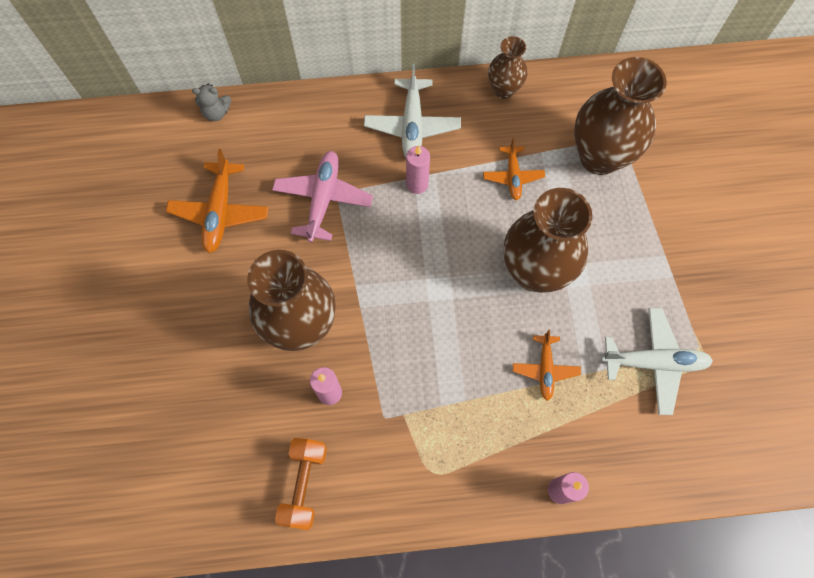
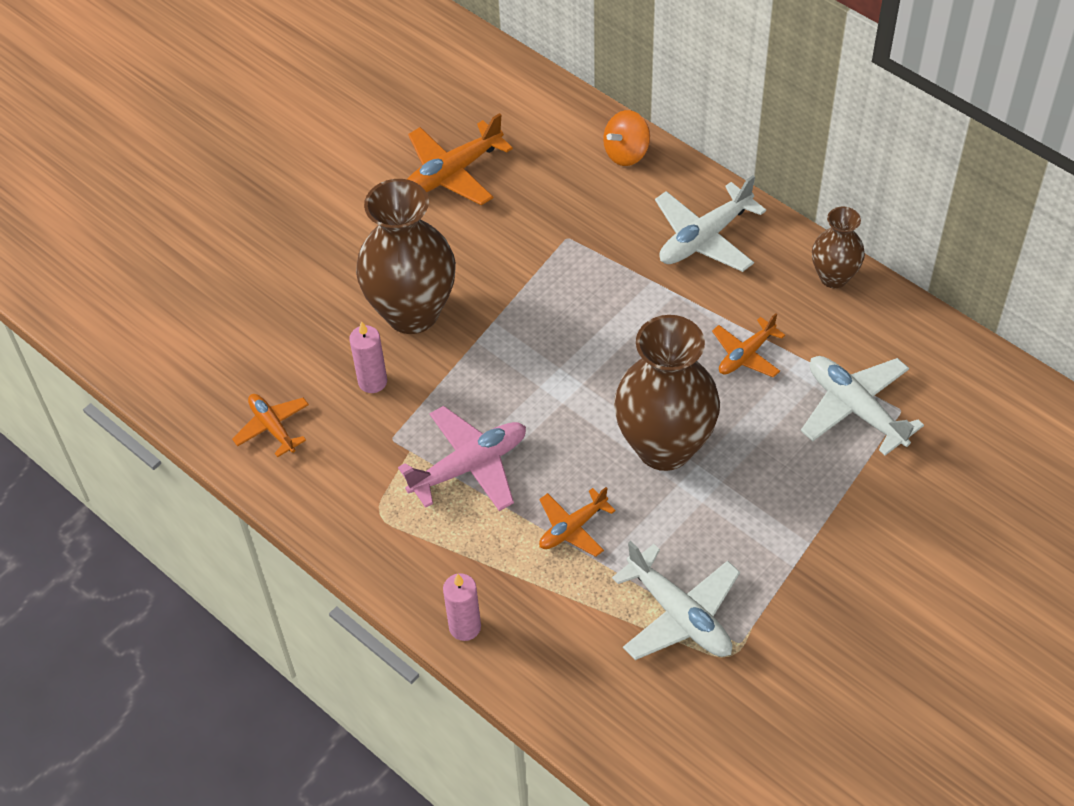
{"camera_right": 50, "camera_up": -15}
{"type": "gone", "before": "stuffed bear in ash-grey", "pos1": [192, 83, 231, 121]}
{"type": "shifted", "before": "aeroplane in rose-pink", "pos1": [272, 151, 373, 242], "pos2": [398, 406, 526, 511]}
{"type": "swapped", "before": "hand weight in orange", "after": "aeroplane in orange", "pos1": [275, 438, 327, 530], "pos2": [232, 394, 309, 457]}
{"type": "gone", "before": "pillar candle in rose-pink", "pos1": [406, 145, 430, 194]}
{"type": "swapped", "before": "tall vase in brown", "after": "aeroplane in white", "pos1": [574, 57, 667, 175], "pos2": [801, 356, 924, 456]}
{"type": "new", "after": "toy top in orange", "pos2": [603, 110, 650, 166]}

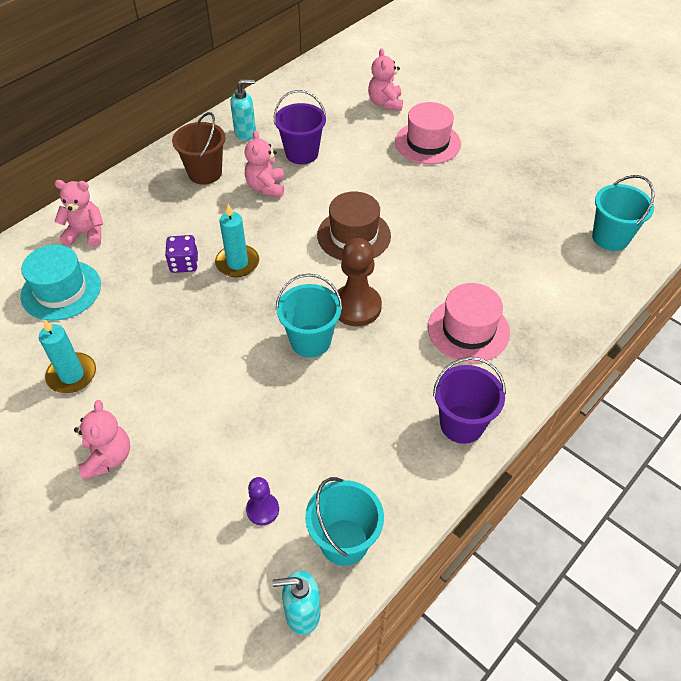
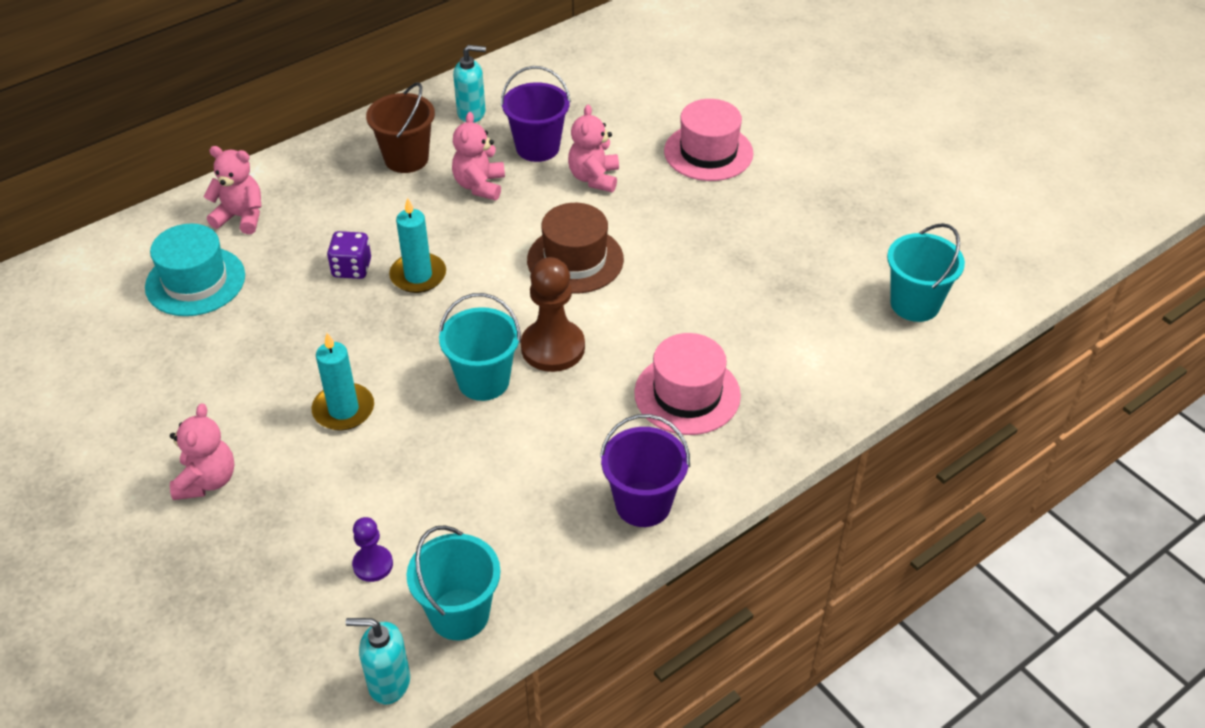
{"camera_right": 10, "camera_up": -5}
{"type": "shifted", "before": "pillar candle in aqua", "pos1": [39, 319, 96, 393], "pos2": [312, 333, 374, 431]}
{"type": "shifted", "before": "stuffed bear in rose-pink", "pos1": [368, 49, 403, 111], "pos2": [568, 104, 619, 192]}

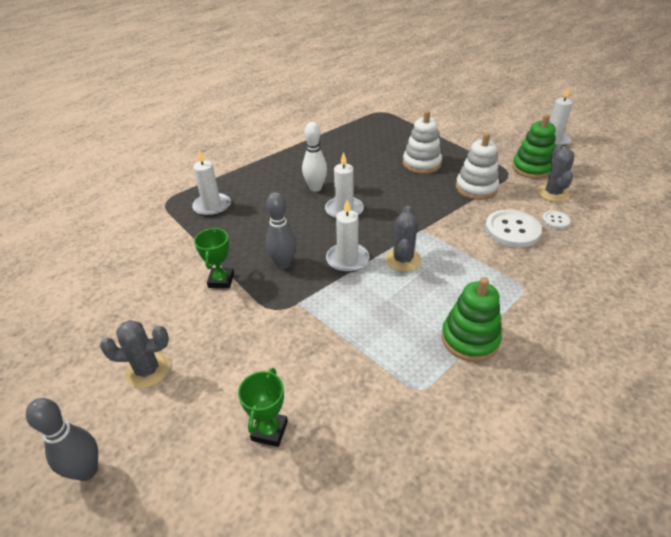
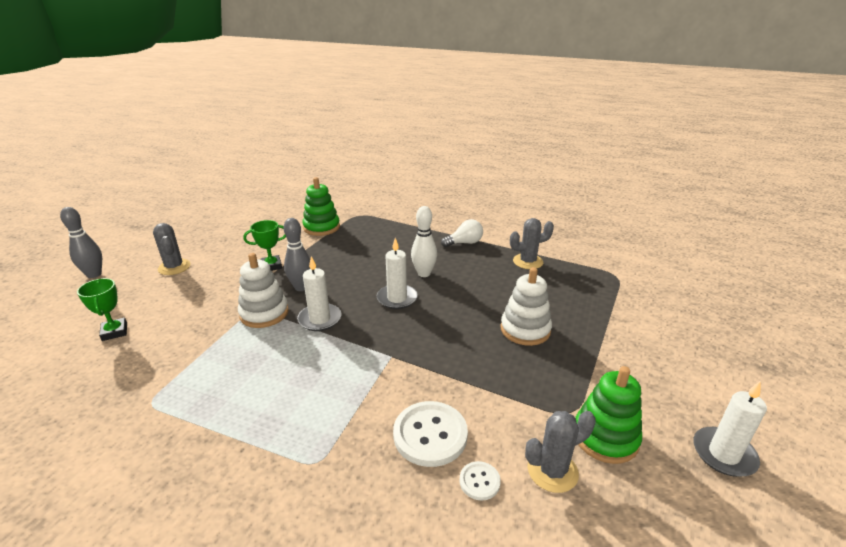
{"camera_right": 65, "camera_up": -10}
{"type": "gone", "before": "pillar candle in white", "pos1": [192, 150, 231, 217]}
{"type": "rotated", "before": "award cup in green", "pos1": [238, 368, 288, 447], "pos2": [77, 278, 127, 341], "turn": 75}
{"type": "shifted", "before": "saguaro cactus in ash-grey", "pos1": [385, 206, 421, 272], "pos2": [510, 218, 554, 269]}
{"type": "shifted", "before": "stacking rings in green", "pos1": [441, 277, 502, 362], "pos2": [302, 177, 340, 236]}
{"type": "shifted", "before": "stacking rings in white", "pos1": [456, 133, 499, 200], "pos2": [238, 253, 289, 328]}
{"type": "new", "after": "light bulb in white", "pos2": [441, 219, 483, 247]}

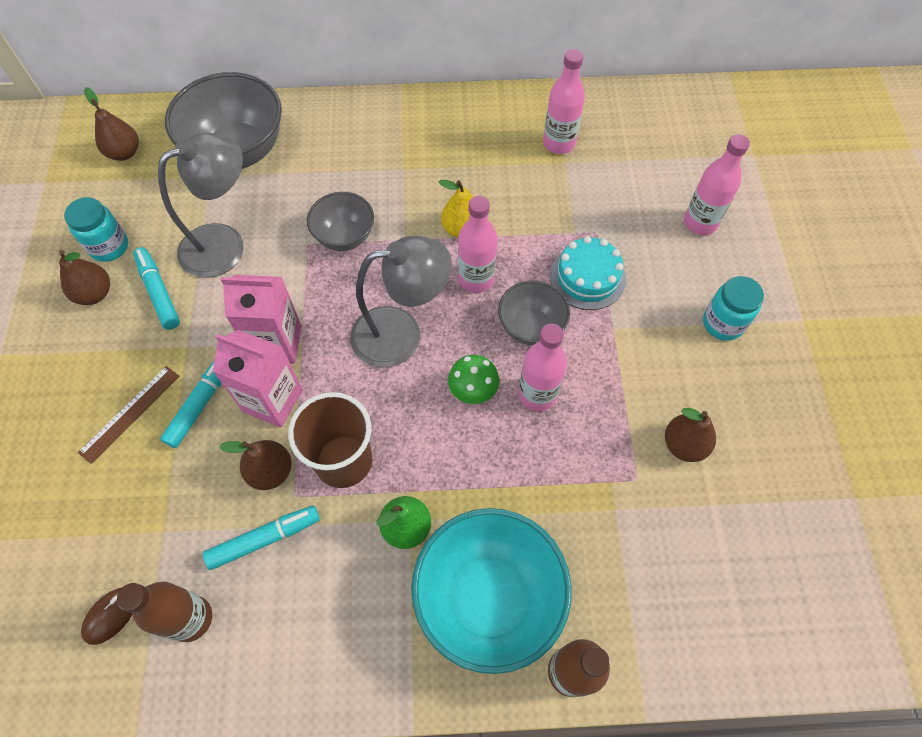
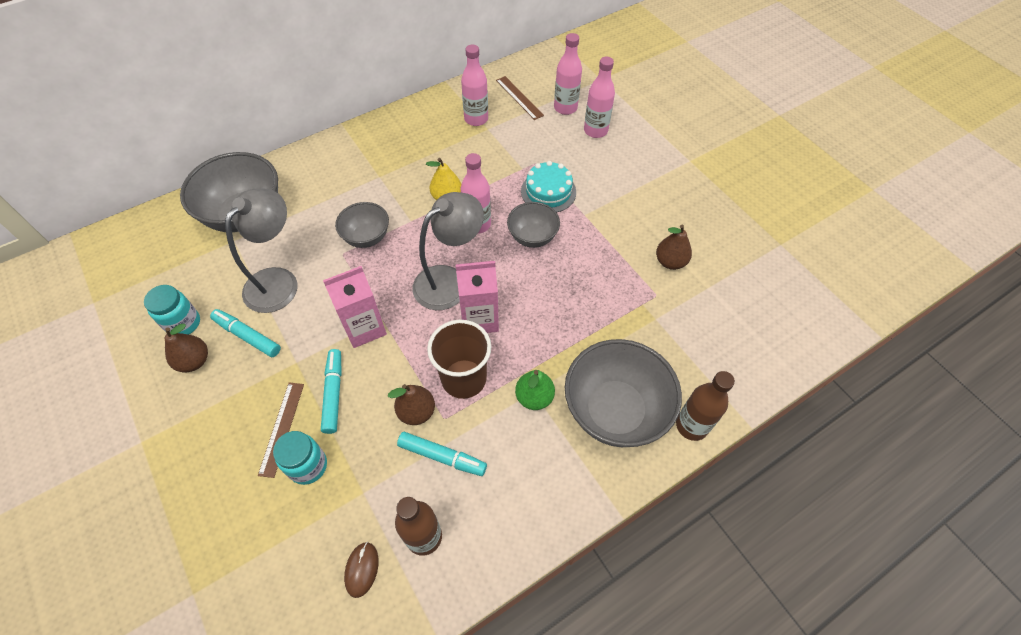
{"camera_right": -30, "camera_up": -5}
{"type": "gone", "before": "pear fruit in brown", "pos1": [84, 87, 139, 161]}
{"type": "rotated", "before": "marker in aqua", "pos1": [203, 506, 320, 570], "pos2": [397, 432, 487, 476], "turn": 75}
{"type": "shifted", "before": "carton in rose-pink", "pos1": [213, 330, 303, 428], "pos2": [456, 261, 499, 333]}
{"type": "repainted", "before": "deep dish in aqua", "after": "deep dish in ash-grey", "pos1": [411, 508, 572, 674], "pos2": [565, 339, 682, 447]}
{"type": "gone", "before": "fungus in green", "pos1": [448, 355, 499, 404]}
{"type": "shifted", "before": "flask in rose-pink", "pos1": [519, 324, 567, 411], "pos2": [554, 33, 582, 115]}
{"type": "shifted", "before": "jam jar in aqua", "pos1": [703, 276, 764, 341], "pos2": [273, 431, 327, 485]}
{"type": "new", "after": "straightedge in brown", "pos2": [496, 76, 544, 120]}

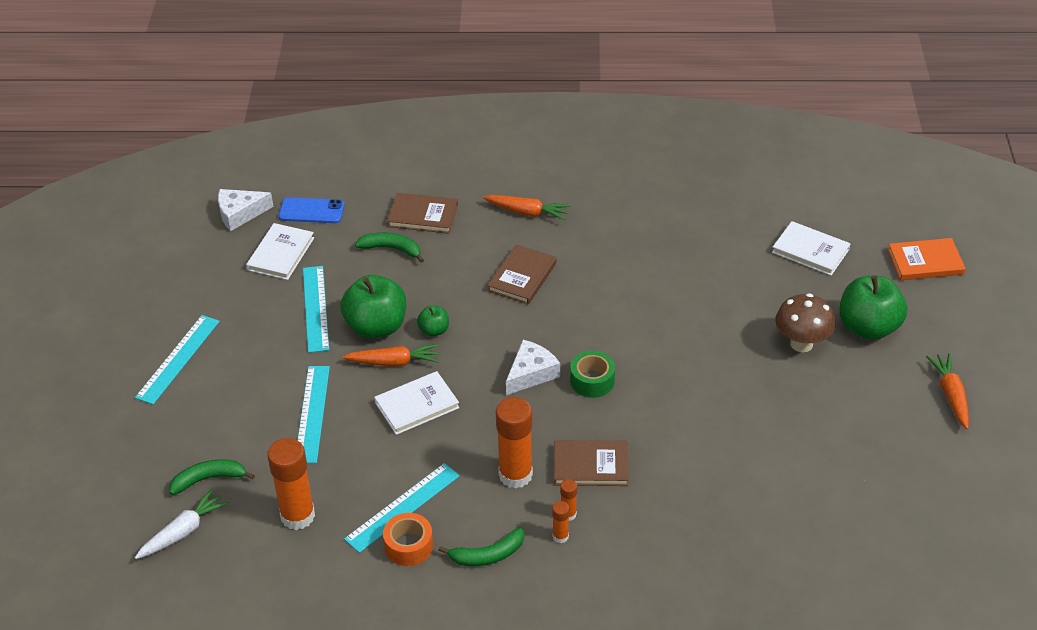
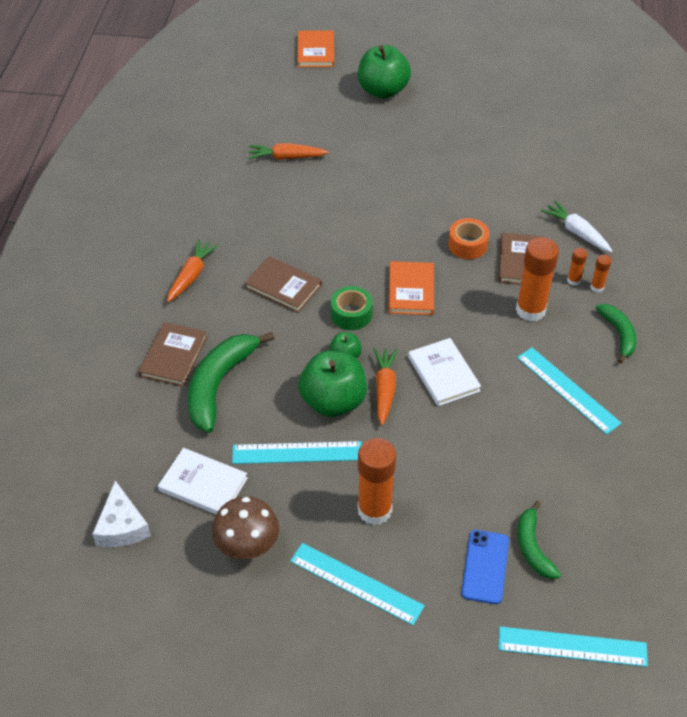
{"camera_right": -85, "camera_up": 5}
{"type": "shifted", "before": "toy carrot in white", "pos1": [135, 489, 229, 559], "pos2": [541, 200, 613, 252]}
{"type": "shifted", "before": "glue stick in orange", "pos1": [267, 438, 315, 530], "pos2": [358, 438, 396, 525]}
{"type": "shifted", "before": "smartphone in blue", "pos1": [279, 197, 345, 223], "pos2": [461, 530, 509, 604]}
{"type": "shifted", "before": "straightedge in aqua", "pos1": [298, 366, 330, 463], "pos2": [499, 627, 648, 667]}
{"type": "scaled", "before": "toy banana in green", "pos1": [355, 233, 424, 263], "pos2": [188, 332, 275, 433], "scale": 1.73}
{"type": "shifted", "before": "roll of tape in orange", "pos1": [383, 513, 433, 566], "pos2": [448, 218, 489, 259]}
{"type": "swapped", "before": "cheese wedge in white", "after": "book in orange", "pos1": [506, 340, 560, 395], "pos2": [388, 261, 434, 315]}
{"type": "shifted", "before": "roll of tape in green", "pos1": [570, 351, 615, 398], "pos2": [331, 286, 373, 330]}
{"type": "gone", "before": "book in white", "pos1": [772, 221, 851, 276]}
{"type": "shifted", "before": "fungus in brown", "pos1": [775, 293, 835, 352], "pos2": [212, 496, 279, 559]}
{"type": "shifted", "before": "toy carrot in orange", "pos1": [926, 353, 969, 429], "pos2": [248, 143, 329, 160]}

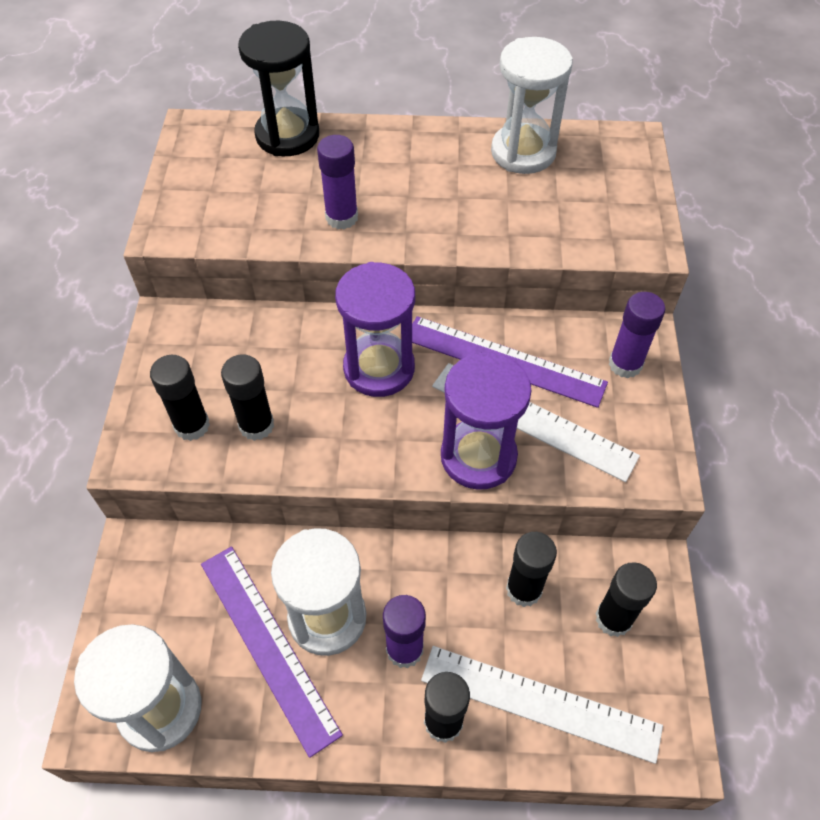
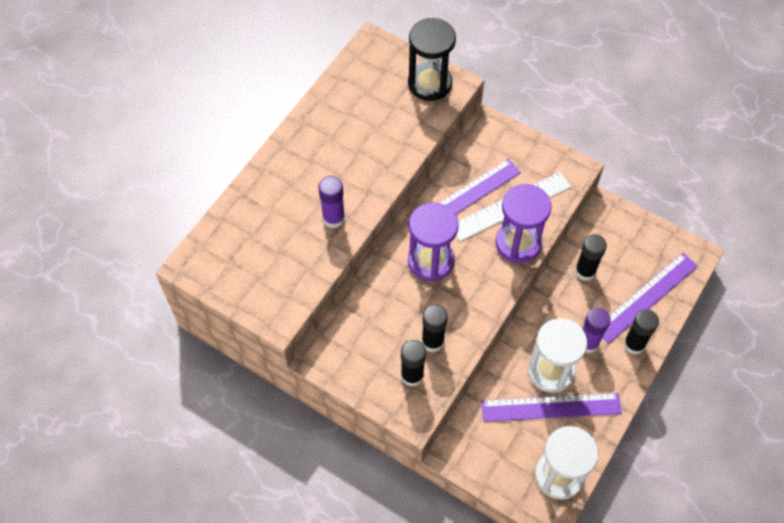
{"camera_right": -60, "camera_up": 5}
{"type": "shifted", "before": "sand timer in black", "pos1": [238, 21, 319, 156], "pos2": [408, 18, 456, 101]}
{"type": "repainted", "before": "straightedge in white", "after": "straightedge in royal purple", "pos1": [421, 646, 663, 764], "pos2": [602, 253, 698, 344]}
{"type": "gone", "before": "sand timer in white", "pos1": [491, 37, 573, 174]}
{"type": "gone", "before": "glue stick in black", "pos1": [596, 562, 657, 637]}
{"type": "gone", "before": "glue stick in royal purple", "pos1": [609, 292, 665, 378]}

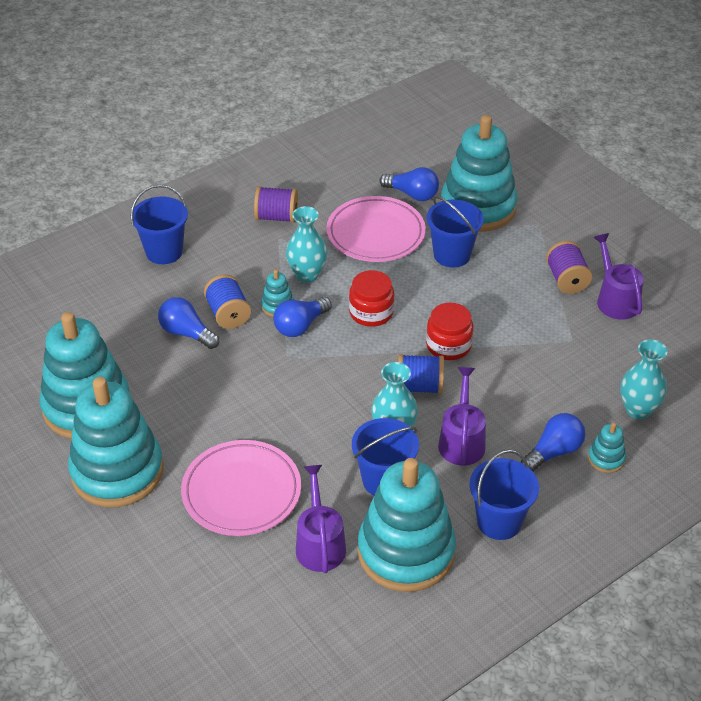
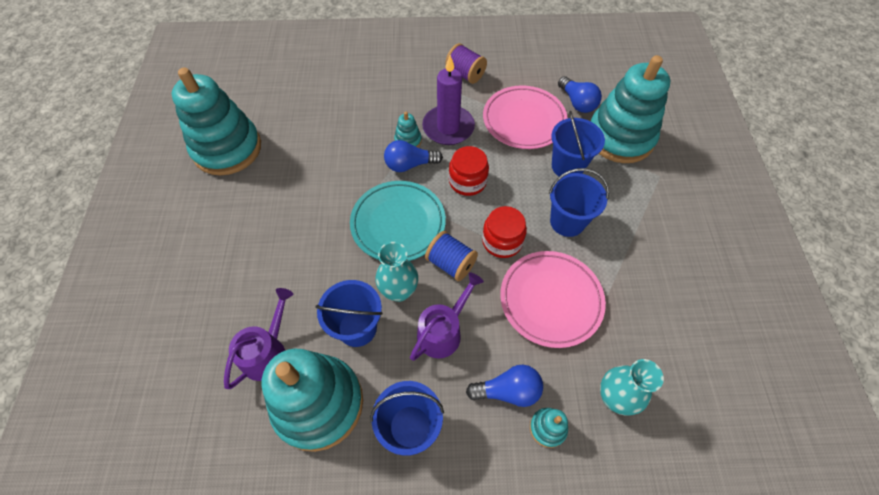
{"camera_right": 35, "camera_up": 15}
{"type": "gone", "before": "stacking rings in aqua", "pos1": [68, 377, 164, 507]}
{"type": "shifted", "before": "bucket in blue", "pos1": [130, 185, 188, 264], "pos2": [549, 168, 609, 237]}
{"type": "gone", "before": "light bulb in blue", "pos1": [158, 297, 219, 349]}
{"type": "shifted", "before": "flat dish in rose-pink", "pos1": [181, 440, 301, 536], "pos2": [500, 251, 606, 348]}
{"type": "gone", "before": "spool in blue", "pos1": [204, 274, 251, 329]}
{"type": "swapped", "before": "tall vase in aqua", "after": "pillar candle in royal purple", "pos1": [286, 206, 327, 283], "pos2": [422, 55, 475, 145]}
{"type": "gone", "before": "spool in royal purple", "pos1": [546, 241, 592, 294]}
{"type": "gone", "before": "watering pot in royal purple", "pos1": [593, 233, 644, 320]}
{"type": "new", "after": "flat dish in aqua", "pos2": [350, 181, 446, 261]}

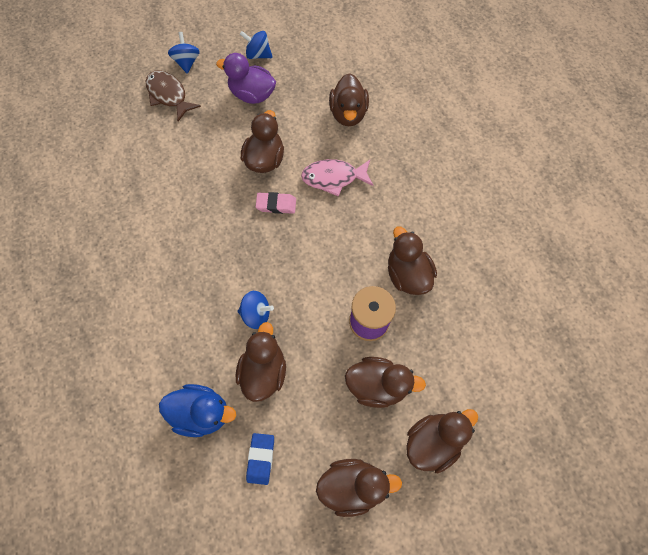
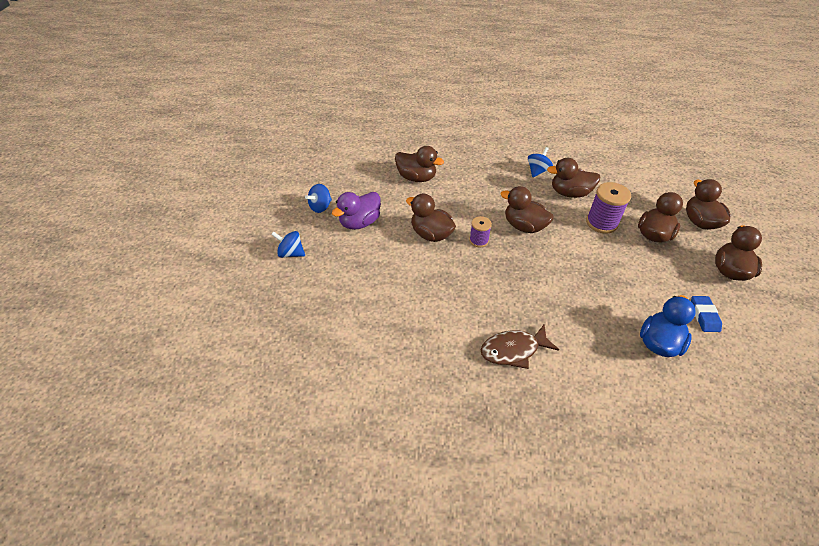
{"camera_right": -65, "camera_up": -20}
{"type": "shifted", "before": "toy fish in brown", "pos1": [146, 70, 201, 121], "pos2": [481, 324, 559, 369]}
{"type": "shifted", "before": "toy duck in brown", "pos1": [236, 322, 286, 402], "pos2": [501, 186, 554, 233]}
{"type": "shifted", "before": "toy top in blue", "pos1": [238, 291, 274, 329], "pos2": [528, 147, 553, 177]}
{"type": "rotated", "before": "eraser in blue", "pos1": [246, 433, 274, 485], "pos2": [691, 296, 722, 332], "turn": 60}
{"type": "swapped", "before": "eraser in rose-pink", "after": "spool in royal purple", "pos1": [256, 192, 296, 214], "pos2": [469, 216, 492, 248]}
{"type": "gone", "before": "toy fish in rose-pink", "pos1": [301, 159, 374, 197]}

